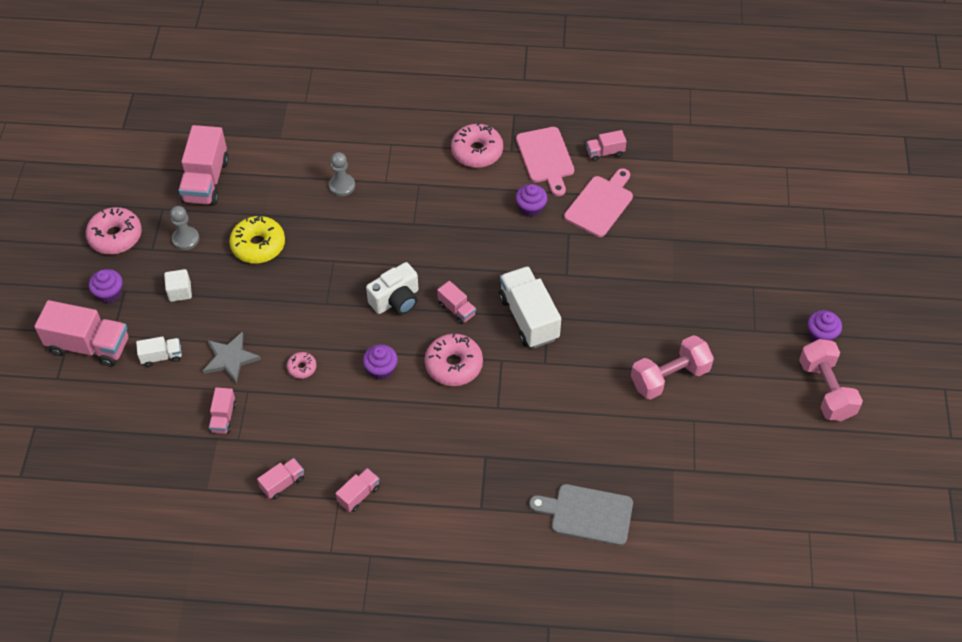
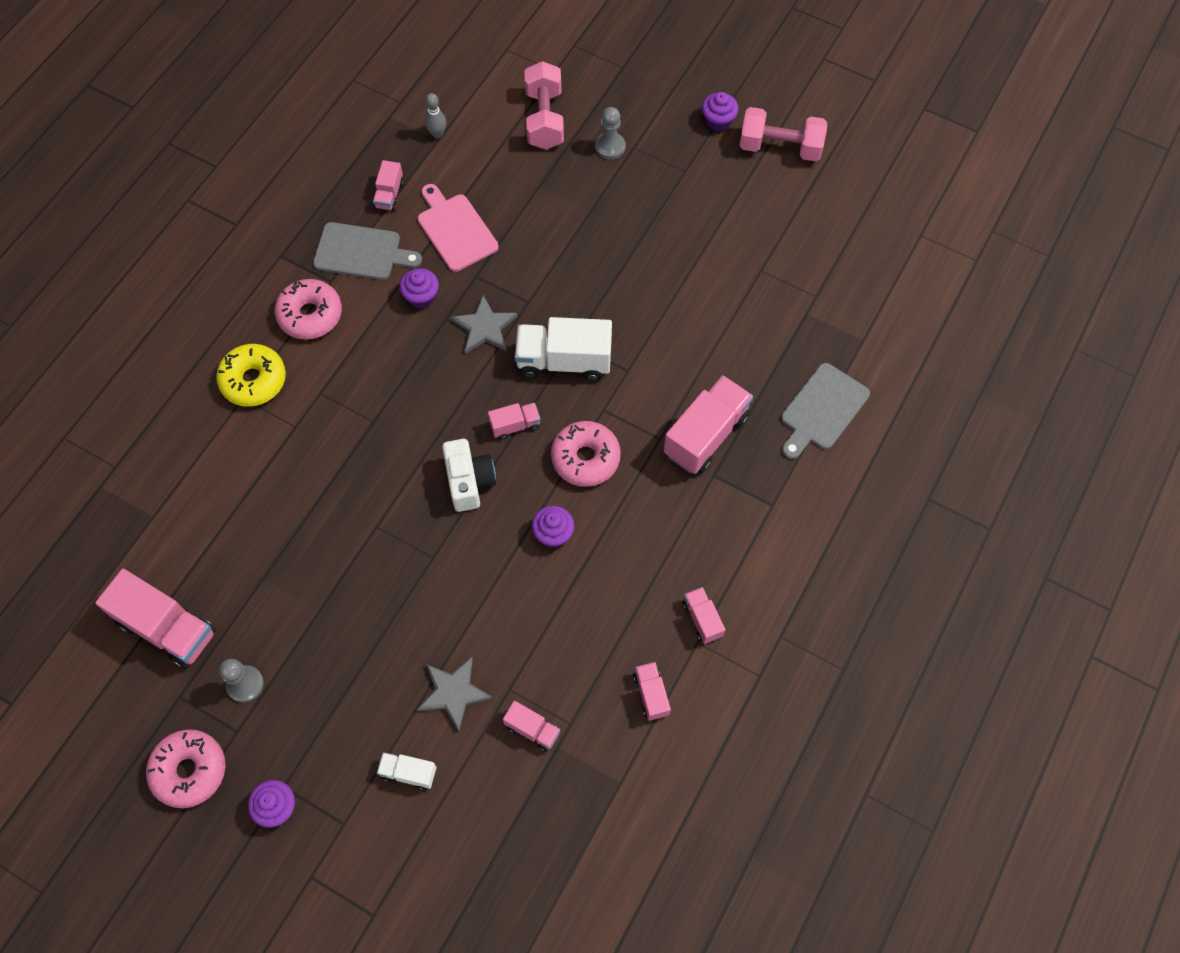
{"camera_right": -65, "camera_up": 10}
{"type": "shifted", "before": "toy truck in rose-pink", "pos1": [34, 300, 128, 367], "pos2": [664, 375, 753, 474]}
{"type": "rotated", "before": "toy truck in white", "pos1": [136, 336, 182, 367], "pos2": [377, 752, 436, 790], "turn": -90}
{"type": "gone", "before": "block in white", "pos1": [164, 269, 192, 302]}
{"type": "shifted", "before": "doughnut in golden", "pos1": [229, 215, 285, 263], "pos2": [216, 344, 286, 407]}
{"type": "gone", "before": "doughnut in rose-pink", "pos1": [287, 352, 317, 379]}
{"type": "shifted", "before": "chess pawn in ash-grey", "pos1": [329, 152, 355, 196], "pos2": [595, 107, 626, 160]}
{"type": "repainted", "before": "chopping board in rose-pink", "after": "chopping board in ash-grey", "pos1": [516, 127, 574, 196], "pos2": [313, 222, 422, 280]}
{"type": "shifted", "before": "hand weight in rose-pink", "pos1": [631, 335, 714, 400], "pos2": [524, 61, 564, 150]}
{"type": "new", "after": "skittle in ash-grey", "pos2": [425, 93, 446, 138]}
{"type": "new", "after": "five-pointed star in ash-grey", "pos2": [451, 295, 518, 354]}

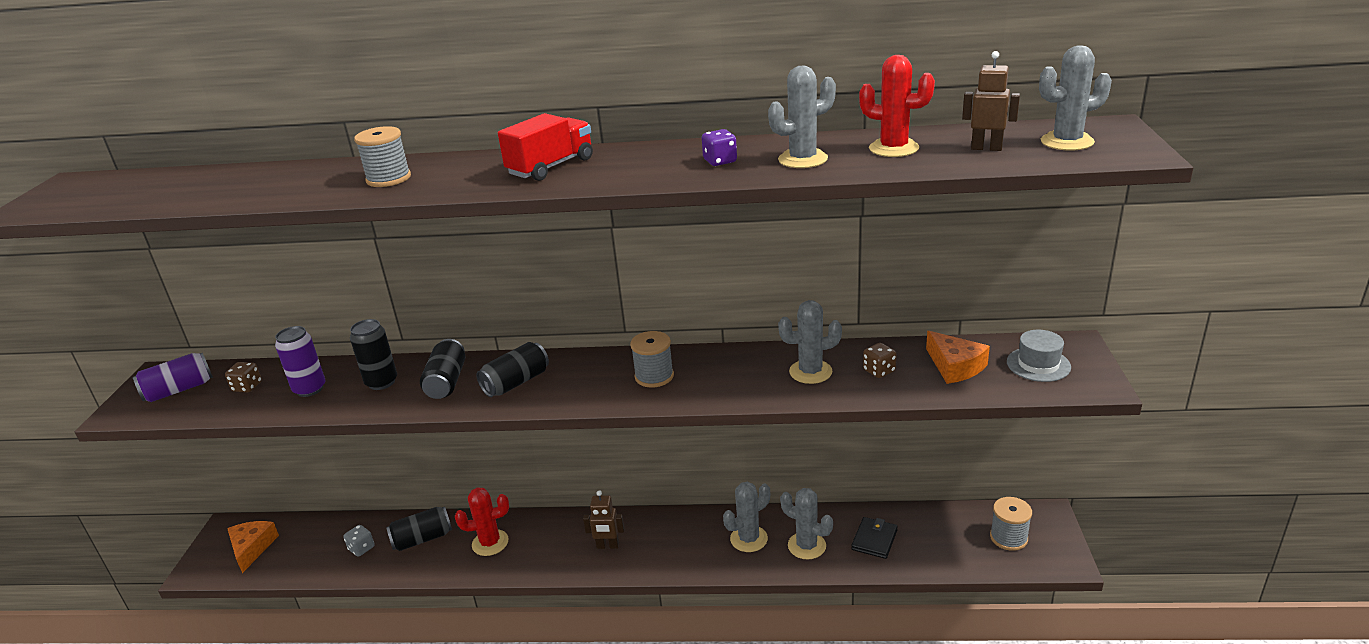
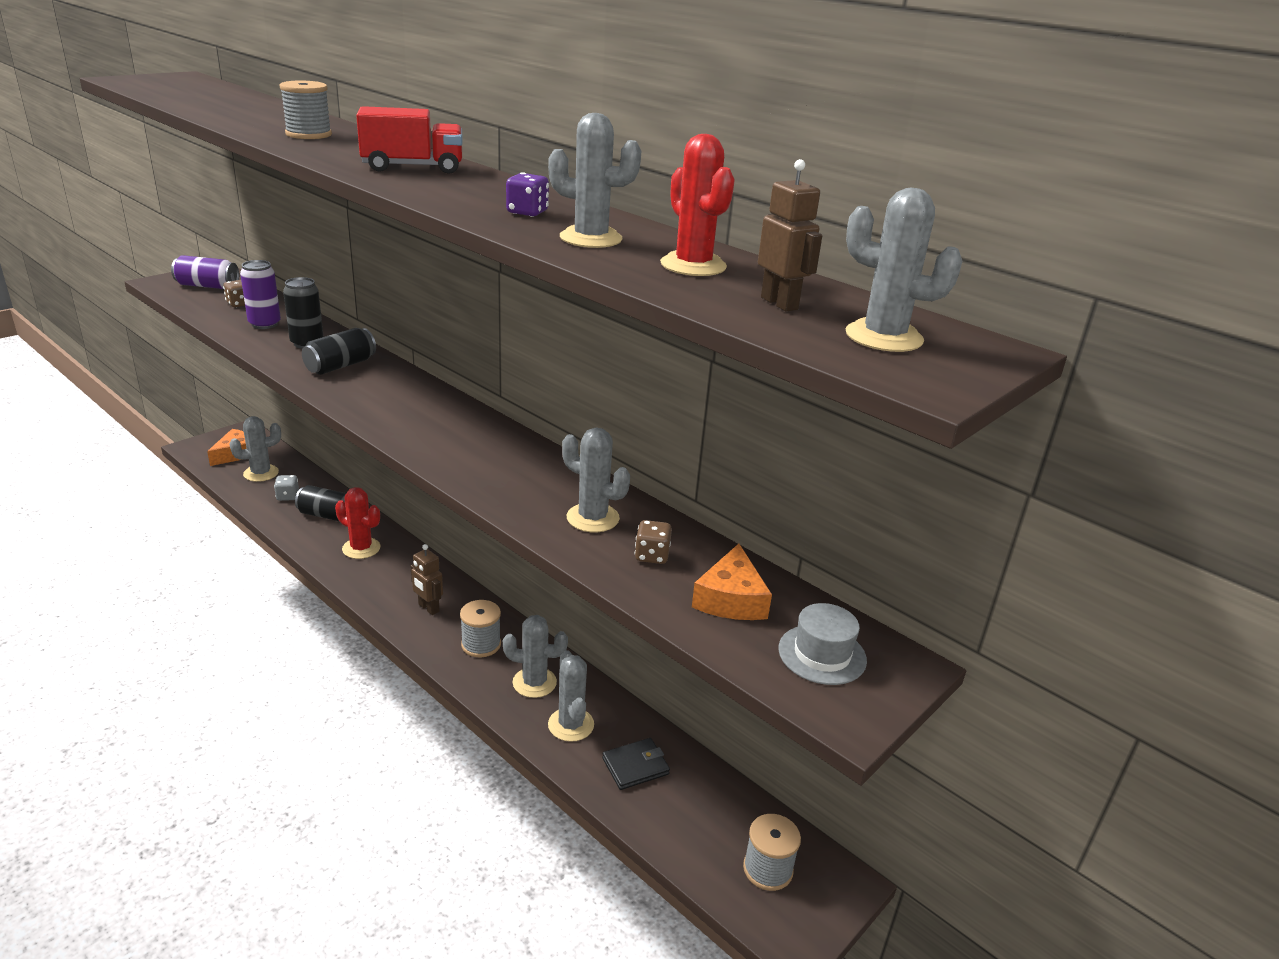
{"camera_right": 35, "camera_up": 0}
{"type": "gone", "before": "soda can in black", "pos1": [476, 342, 549, 397]}
{"type": "shifted", "before": "spool in ash-grey", "pos1": [630, 331, 674, 387], "pos2": [460, 600, 501, 657]}
{"type": "new", "after": "saguaro cactus in ash-grey", "pos2": [229, 416, 281, 482]}

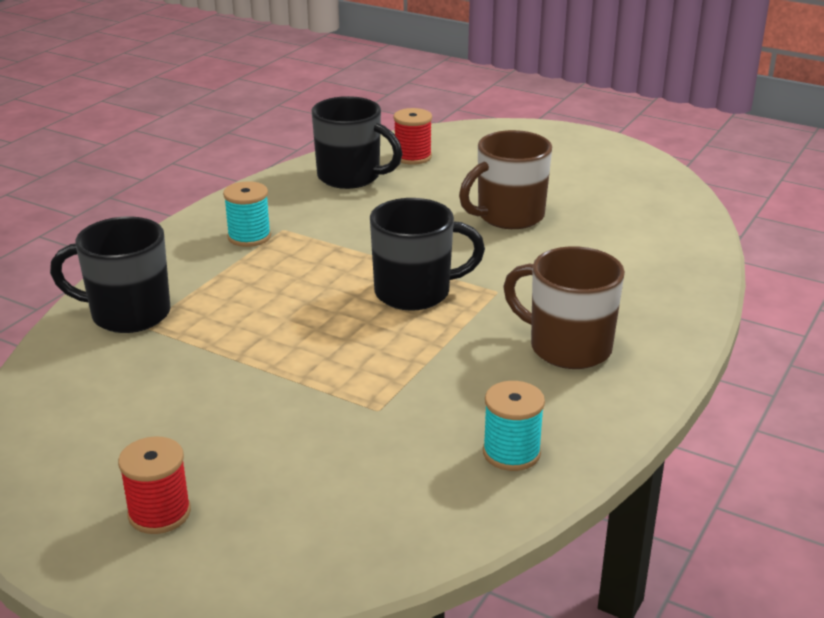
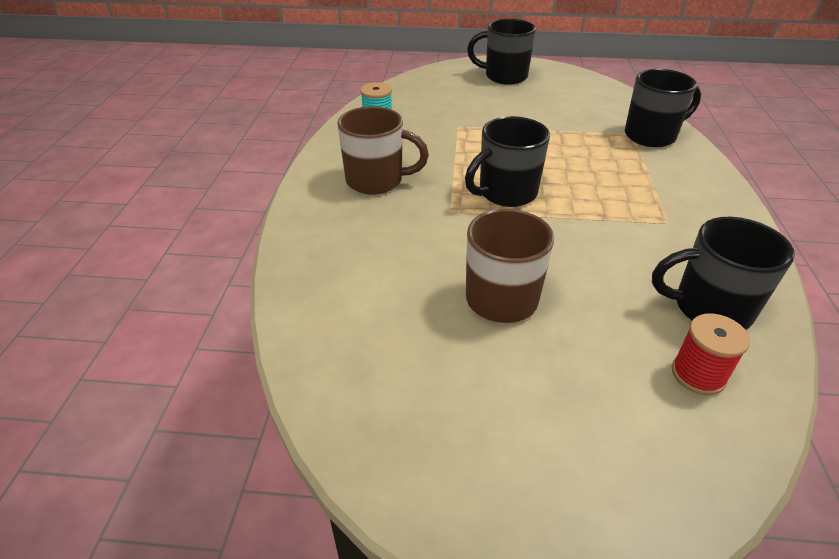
{"camera_right": 155, "camera_up": 10}
{"type": "swapped", "before": "spool in scarlet", "after": "mug in black", "pos1": [118, 436, 191, 534], "pos2": [467, 19, 536, 85]}
{"type": "gone", "before": "spool in aqua", "pos1": [223, 181, 271, 247]}

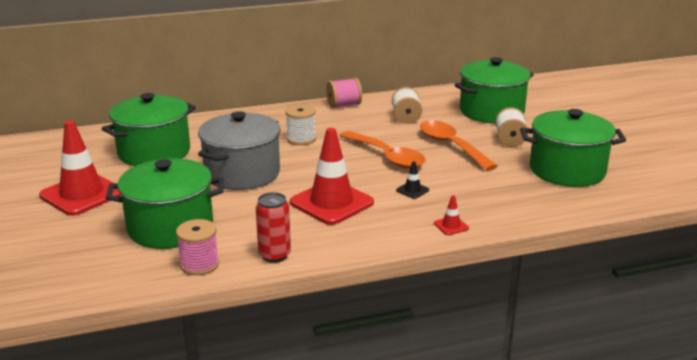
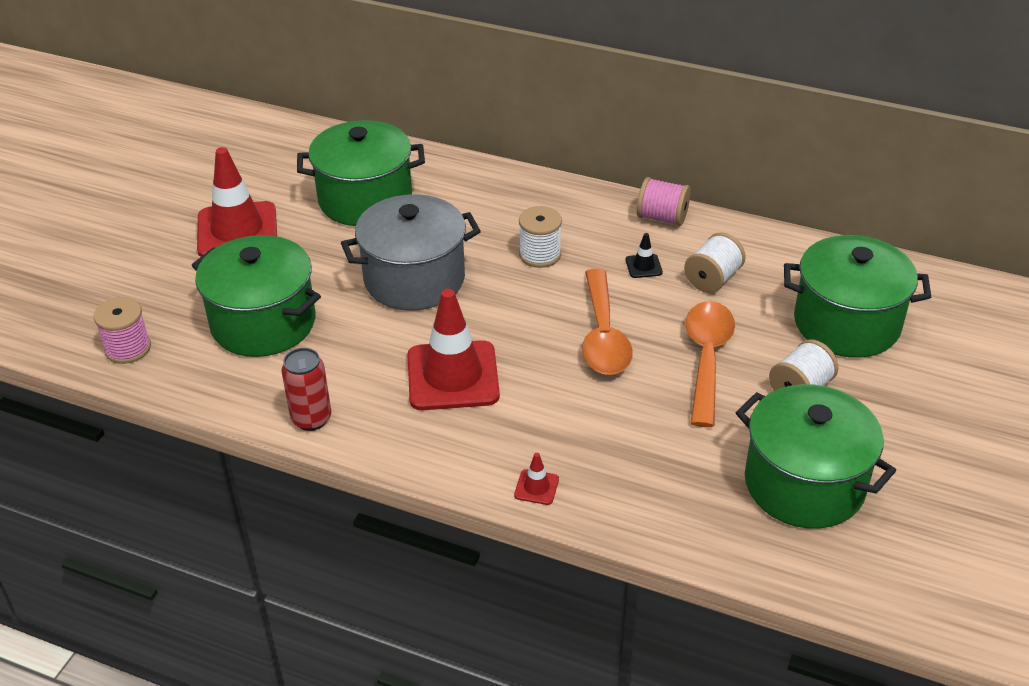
{"camera_right": 40, "camera_up": 15}
{"type": "shifted", "before": "spool in rose-pink", "pos1": [176, 219, 219, 275], "pos2": [94, 297, 151, 364]}
{"type": "shifted", "before": "safety cone in black", "pos1": [396, 161, 429, 199], "pos2": [625, 233, 663, 278]}

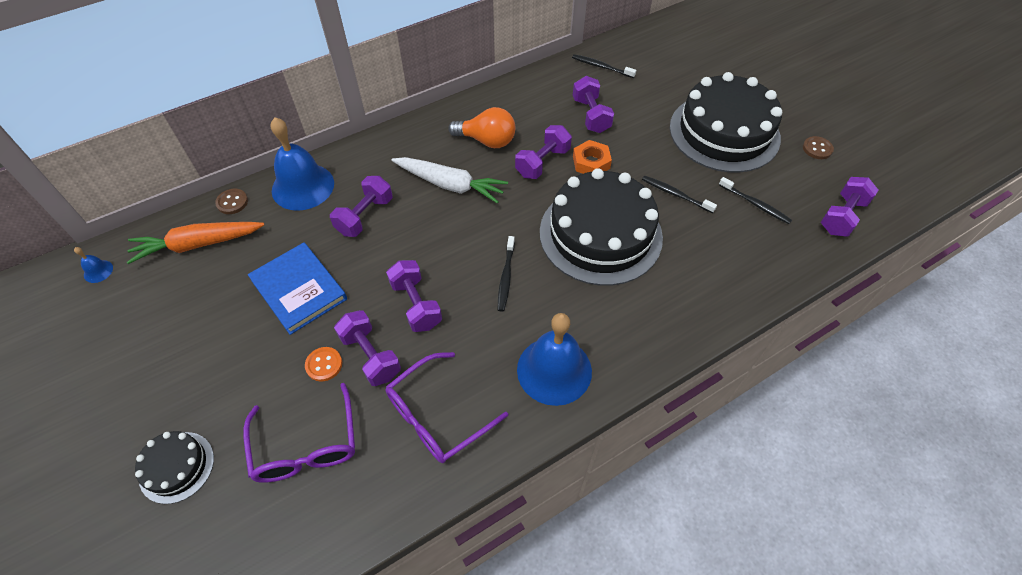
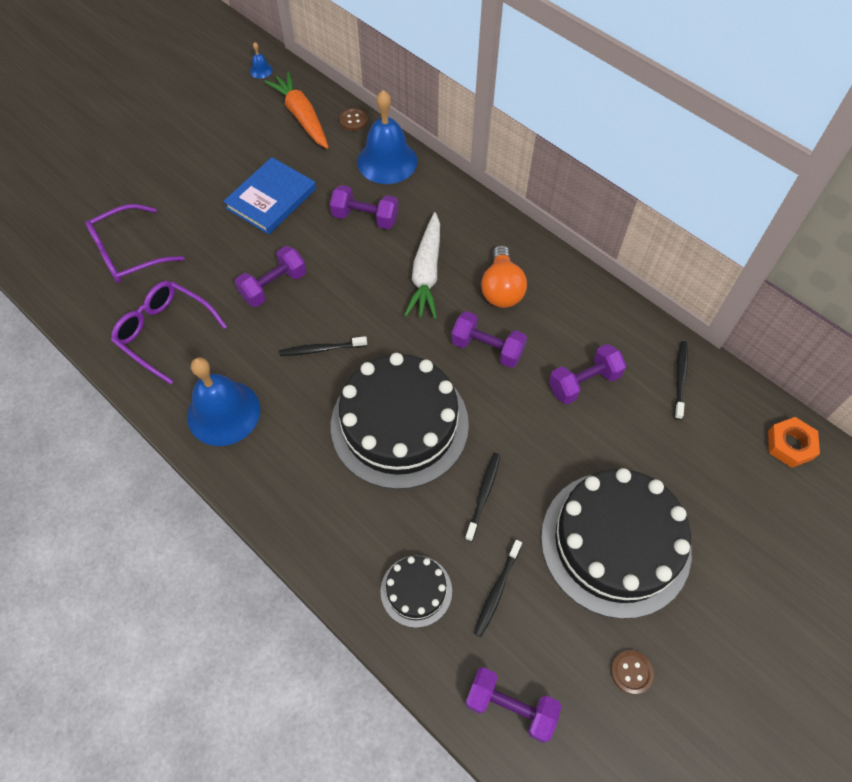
{"camera_right": 75, "camera_up": 5}
{"type": "shifted", "before": "layer cake in black", "pos1": [135, 431, 214, 504], "pos2": [381, 556, 452, 628]}
{"type": "gone", "before": "shirt button in orange", "pos1": [305, 347, 342, 381]}
{"type": "gone", "before": "hand weight in royal purple", "pos1": [334, 310, 401, 386]}
{"type": "shifted", "before": "nut in orange", "pos1": [573, 140, 612, 174], "pos2": [768, 417, 820, 468]}

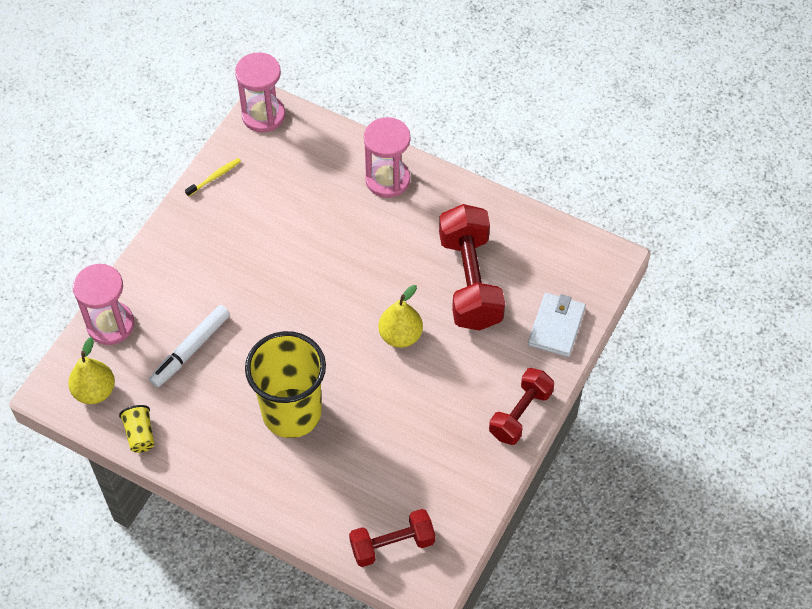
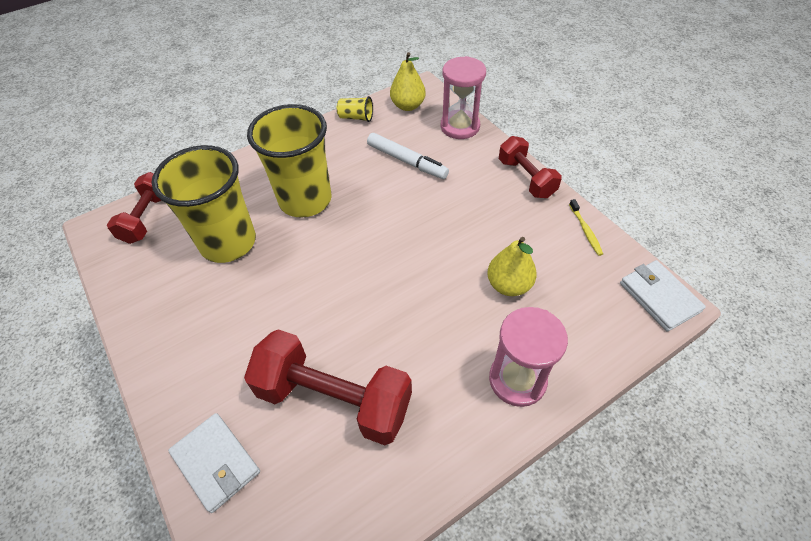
{"camera_right": 120, "camera_up": -5}
{"type": "rotated", "before": "marker in white", "pos1": [149, 305, 230, 388], "pos2": [367, 133, 449, 179], "turn": 150}
{"type": "swapped", "before": "sand timer in rose-pink", "after": "billfold in white", "pos1": [235, 52, 285, 132], "pos2": [620, 260, 706, 332]}
{"type": "shifted", "before": "pear fruit in golden", "pos1": [379, 285, 423, 348], "pos2": [487, 237, 537, 296]}
{"type": "shifted", "before": "hand weight in scarlet", "pos1": [489, 368, 554, 445], "pos2": [499, 136, 562, 198]}
{"type": "new", "after": "tumbler in golden", "pos2": [152, 145, 256, 263]}

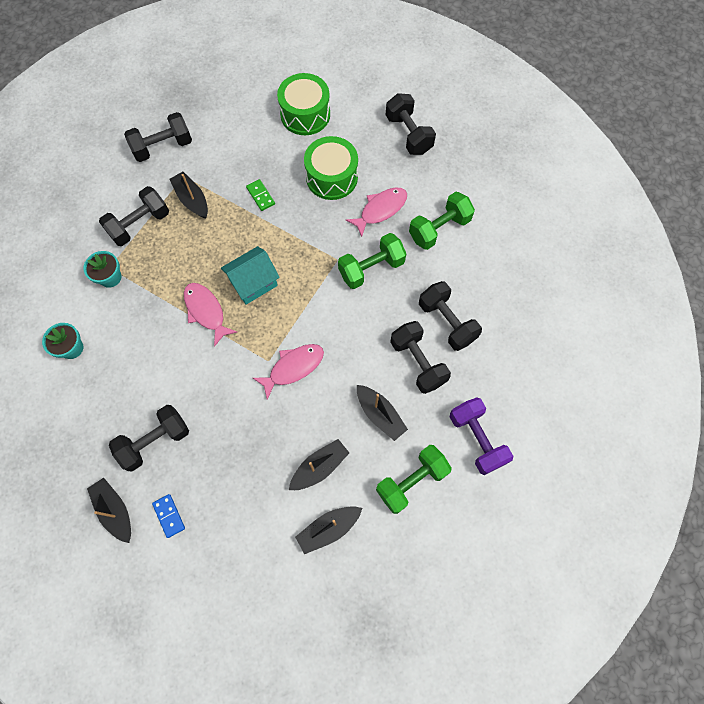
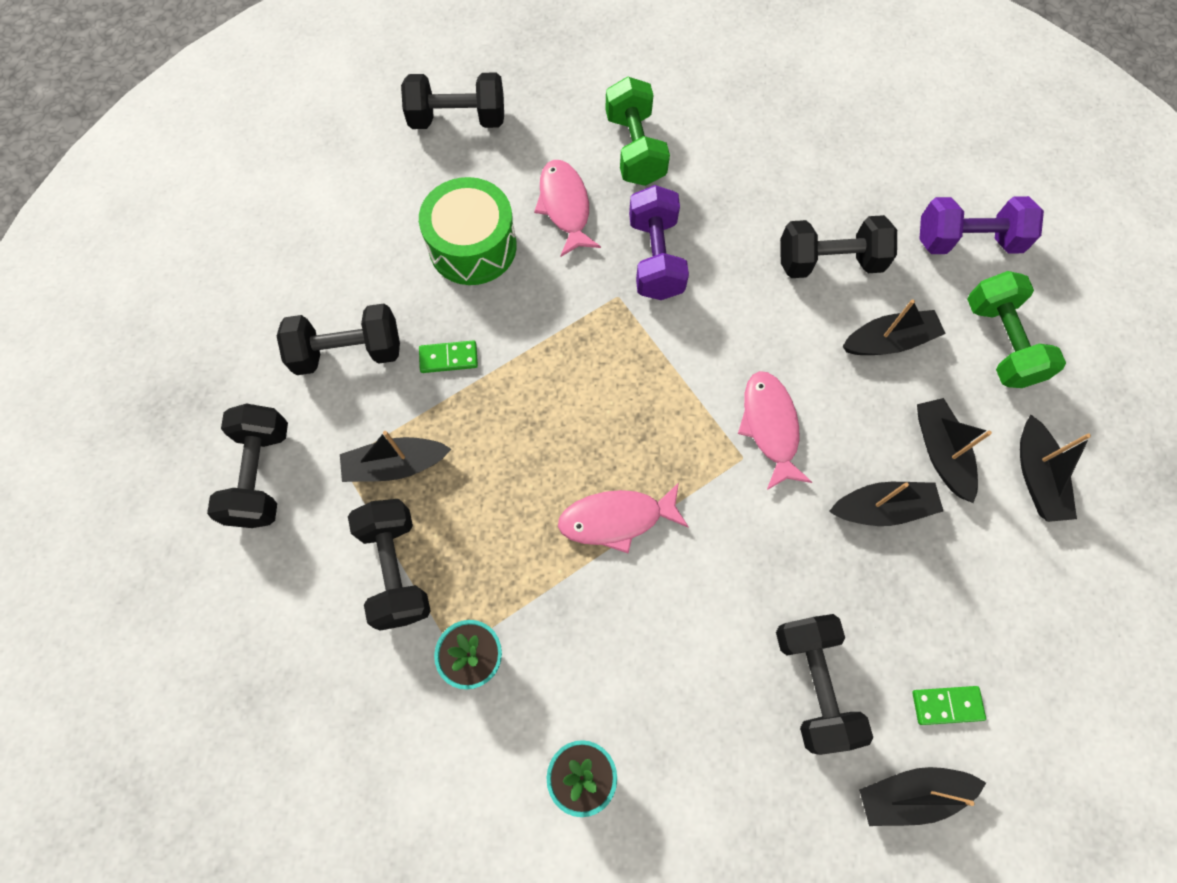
{"camera_right": -65, "camera_up": 0}
{"type": "repainted", "before": "domino tile in blue", "after": "domino tile in green", "pos1": [152, 494, 185, 538], "pos2": [912, 686, 986, 725]}
{"type": "gone", "before": "cottage in aqua", "pos1": [221, 246, 280, 305]}
{"type": "gone", "before": "toy drum in green", "pos1": [277, 73, 330, 135]}
{"type": "repainted", "before": "hand weight in green", "after": "hand weight in royal purple", "pos1": [338, 233, 406, 289], "pos2": [629, 185, 689, 300]}
{"type": "shifted", "before": "hand weight in black", "pos1": [419, 281, 482, 351], "pos2": [277, 303, 400, 375]}
{"type": "new", "after": "toy boat in black", "pos2": [829, 482, 943, 526]}

